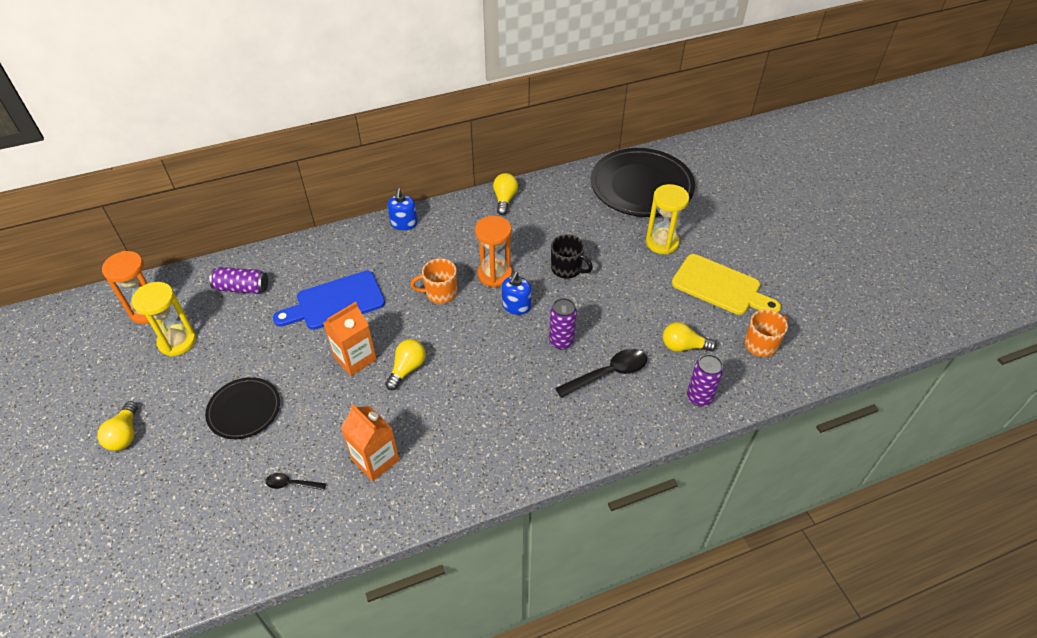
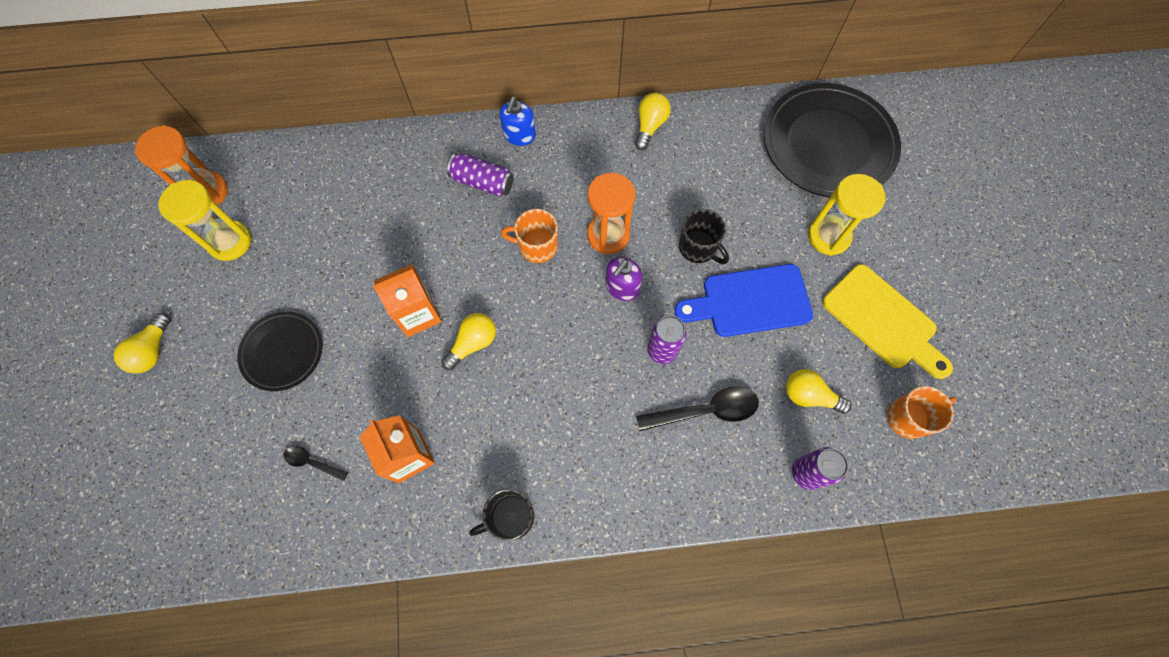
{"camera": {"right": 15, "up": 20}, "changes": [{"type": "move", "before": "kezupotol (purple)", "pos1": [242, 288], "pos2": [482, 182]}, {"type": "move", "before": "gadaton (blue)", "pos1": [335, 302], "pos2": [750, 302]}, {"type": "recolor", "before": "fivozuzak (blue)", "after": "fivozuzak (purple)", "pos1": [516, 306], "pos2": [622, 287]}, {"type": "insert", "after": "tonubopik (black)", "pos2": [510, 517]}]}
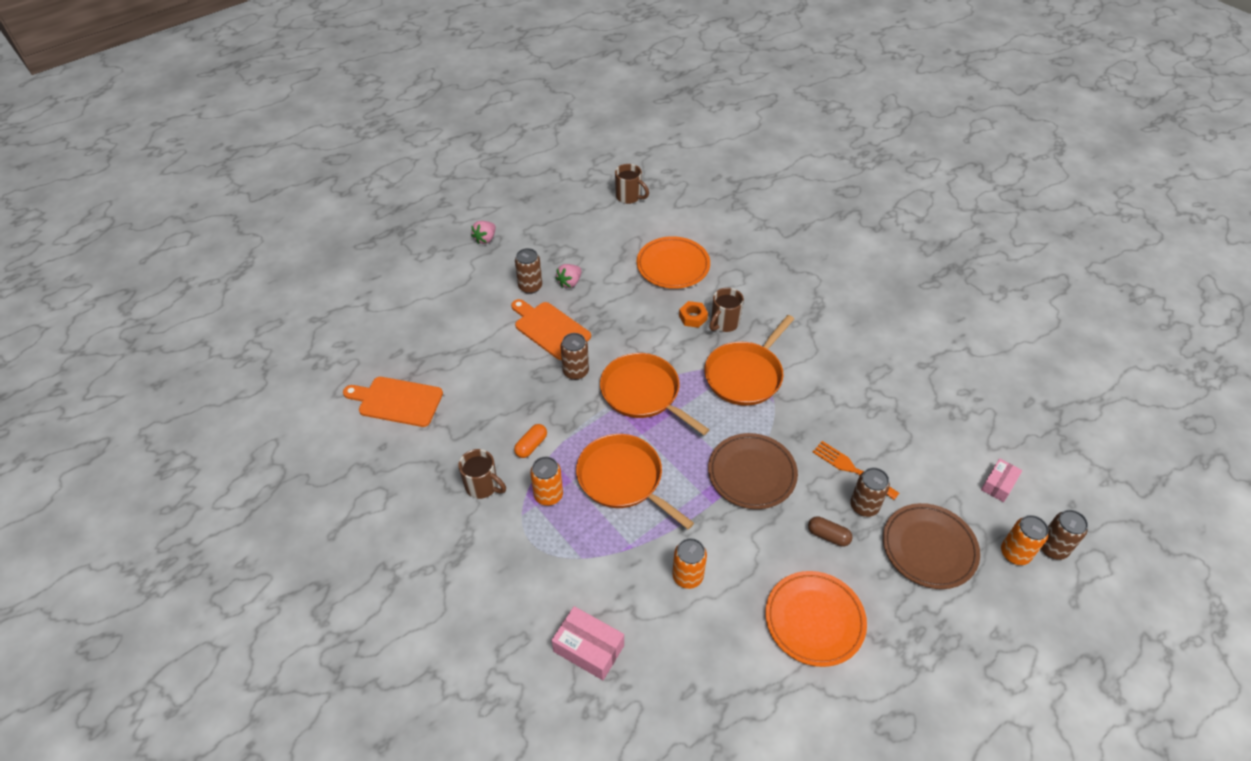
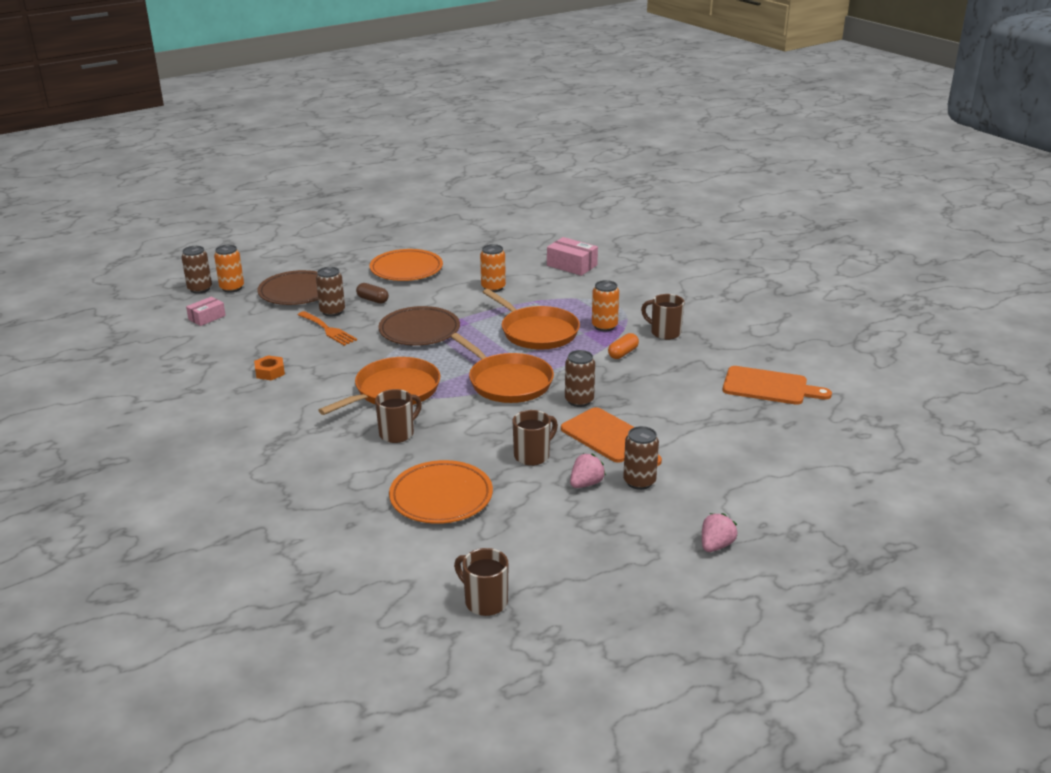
{"camera": {"right": -175, "up": -20}, "changes": [{"type": "move", "before": "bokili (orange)", "pos1": [693, 317], "pos2": [270, 372]}, {"type": "insert", "after": "tonubopik (brown)", "pos2": [533, 455]}]}
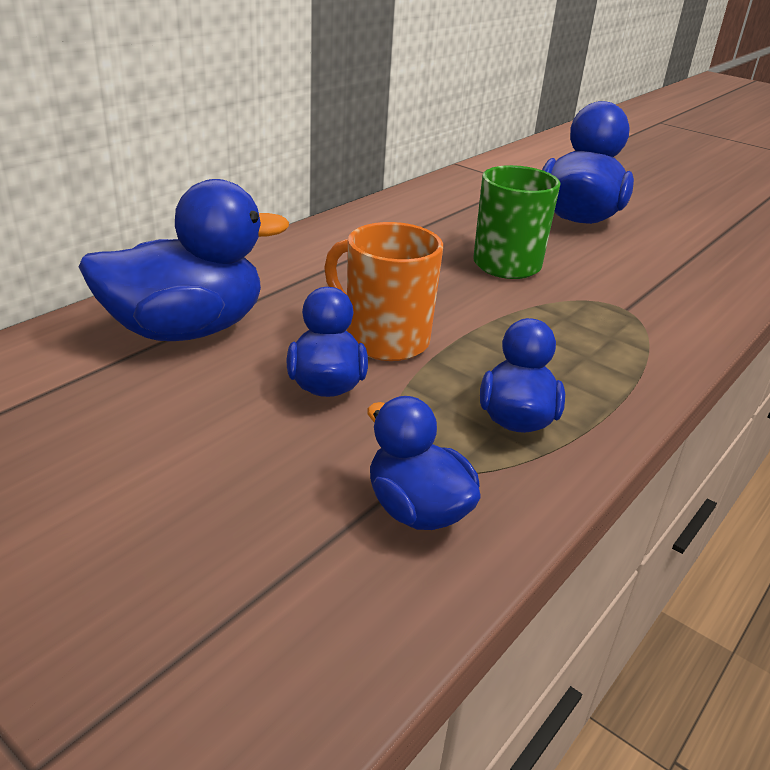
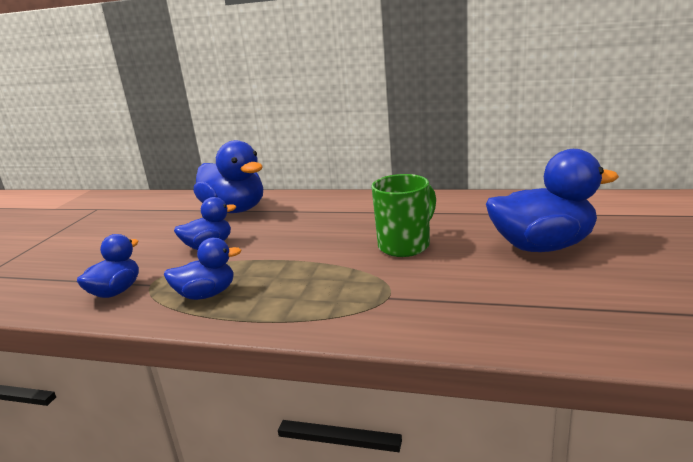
{"camera": {"right": 70, "up": -10}, "changes": [{"type": "delete", "before": "tonubopik (orange)", "pos1": [384, 340]}]}
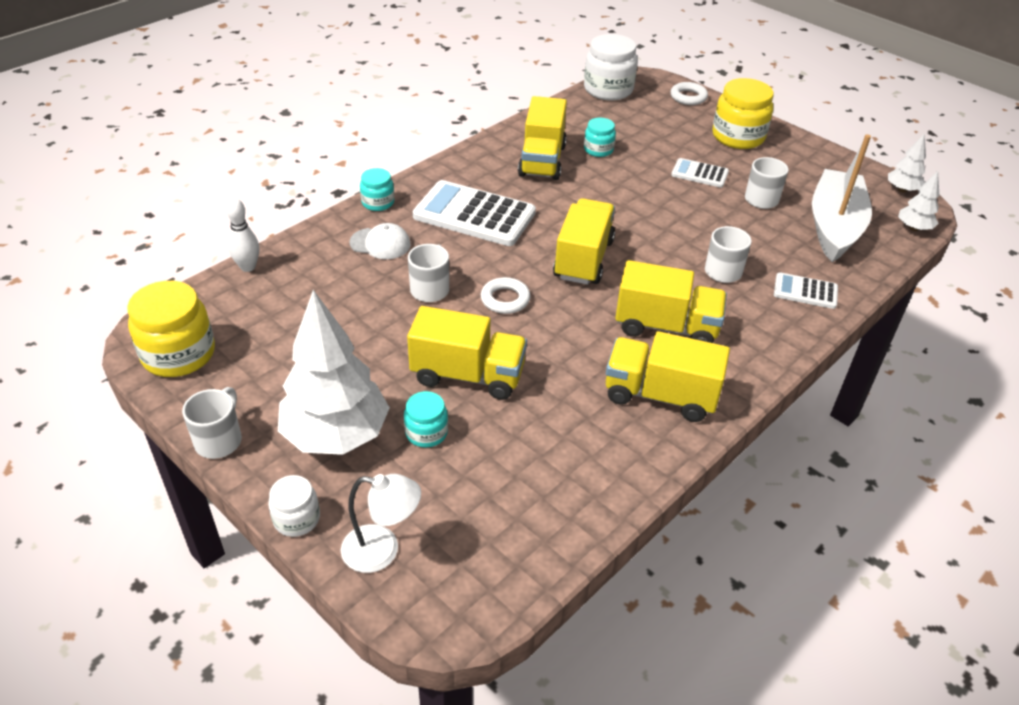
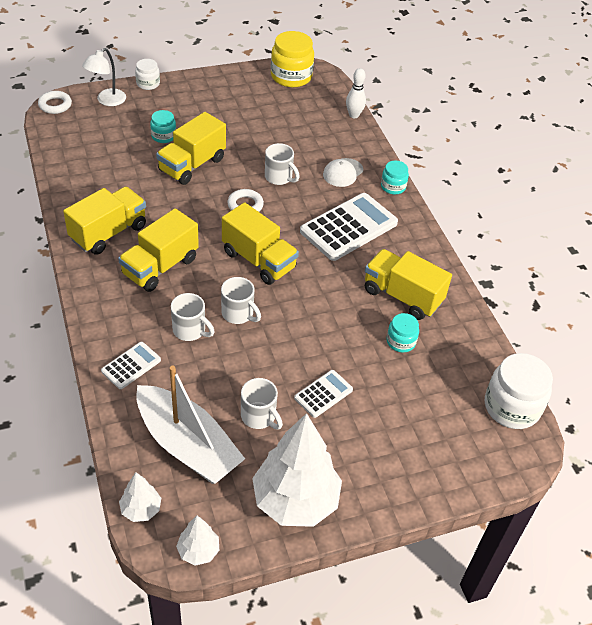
{"camera": {"right": 115, "up": 5}, "changes": [{"type": "delete", "before": "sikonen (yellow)", "pos1": [738, 136]}, {"type": "move", "before": "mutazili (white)", "pos1": [688, 97], "pos2": [55, 105]}, {"type": "move", "before": "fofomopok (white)", "pos1": [336, 435], "pos2": [295, 500]}, {"type": "move", "before": "tonubopik (white)", "pos1": [219, 440], "pos2": [238, 314]}]}
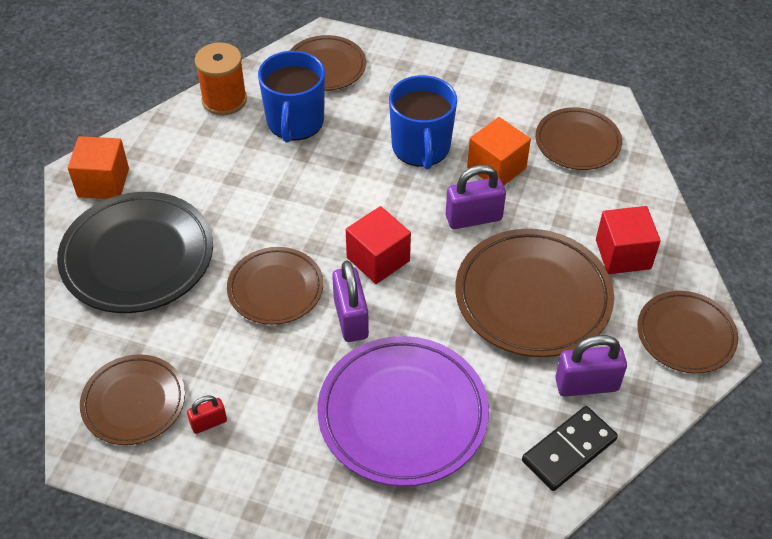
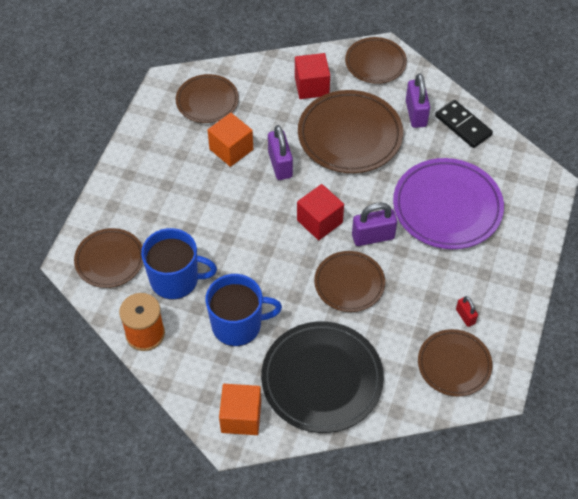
{"camera": {"right": -90, "up": 5}, "changes": [{"type": "move", "before": "tonubopik (blue)", "pos1": [421, 148], "pos2": [238, 325]}]}
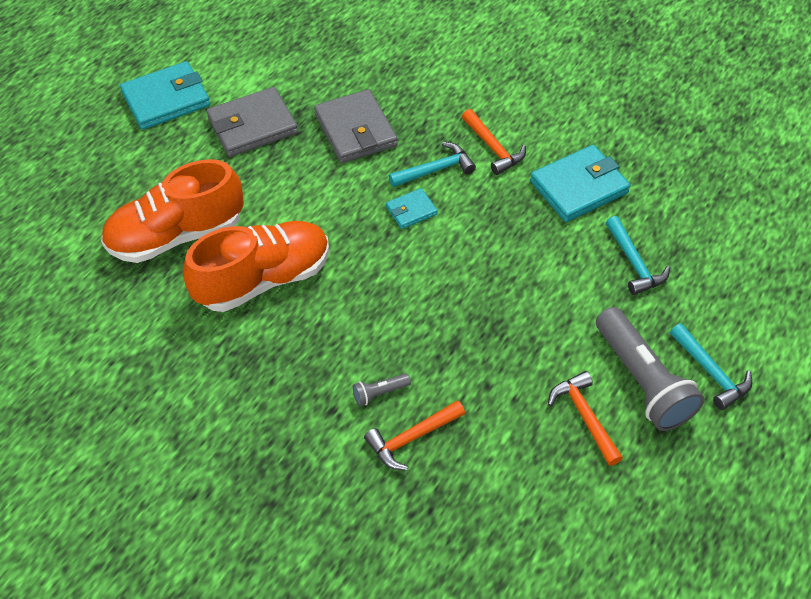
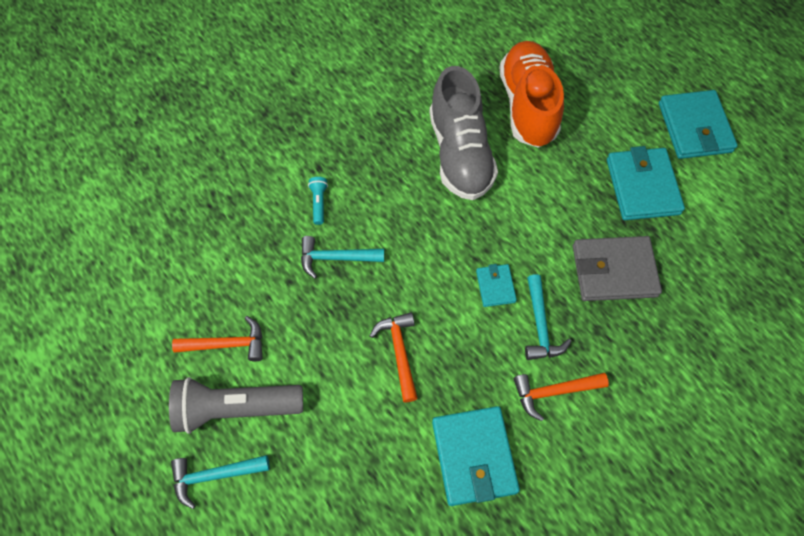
{"camera": {"right": 110, "up": 10}, "changes": [{"type": "recolor", "before": "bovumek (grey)", "after": "bovumek (turquoise)", "pos1": [252, 126], "pos2": [642, 186]}, {"type": "move", "before": "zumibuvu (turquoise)", "pos1": [634, 263], "pos2": [336, 258]}, {"type": "recolor", "before": "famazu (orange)", "after": "famazu (grey)", "pos1": [263, 279], "pos2": [460, 153]}, {"type": "recolor", "before": "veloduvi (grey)", "after": "veloduvi (turquoise)", "pos1": [379, 393], "pos2": [319, 203]}, {"type": "move", "before": "zumibuvu (orange)", "pos1": [411, 438], "pos2": [399, 352]}]}
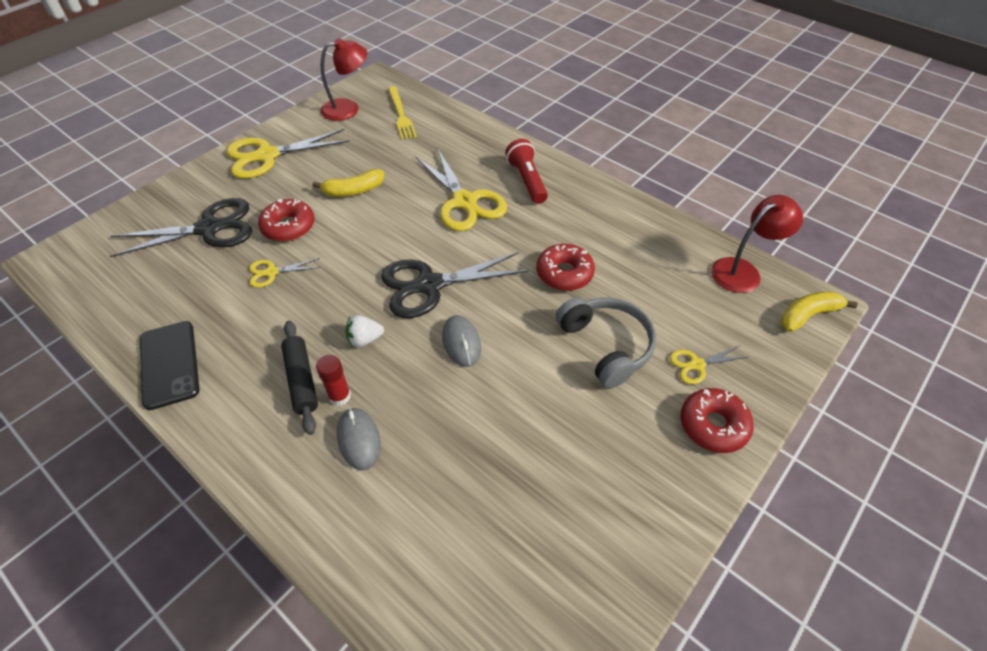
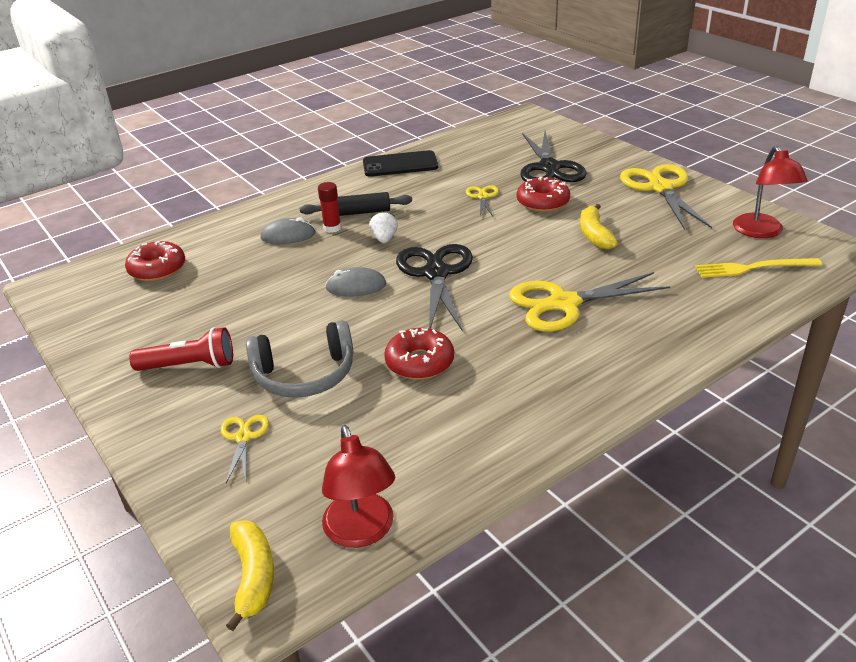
{"camera": {"right": 105, "up": -15}, "changes": [{"type": "move", "before": "veloduvi (red)", "pos1": [527, 180], "pos2": [189, 366]}, {"type": "move", "before": "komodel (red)", "pos1": [713, 425], "pos2": [157, 269]}]}
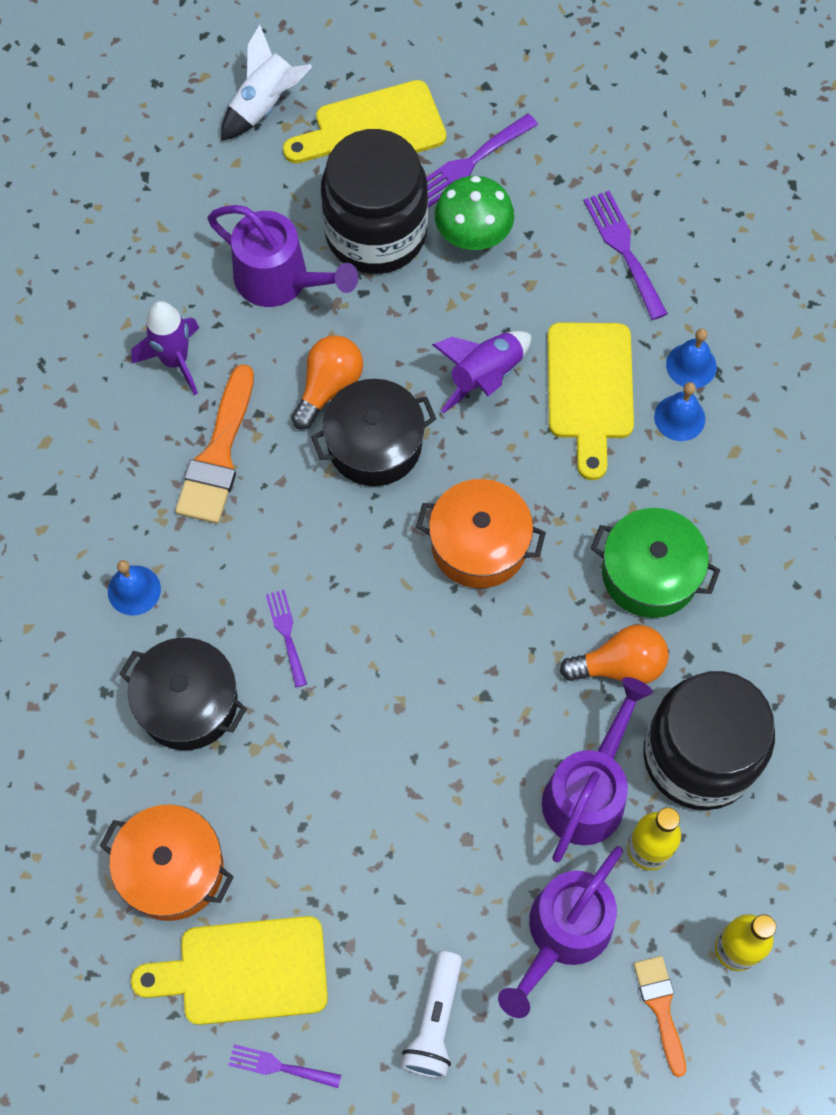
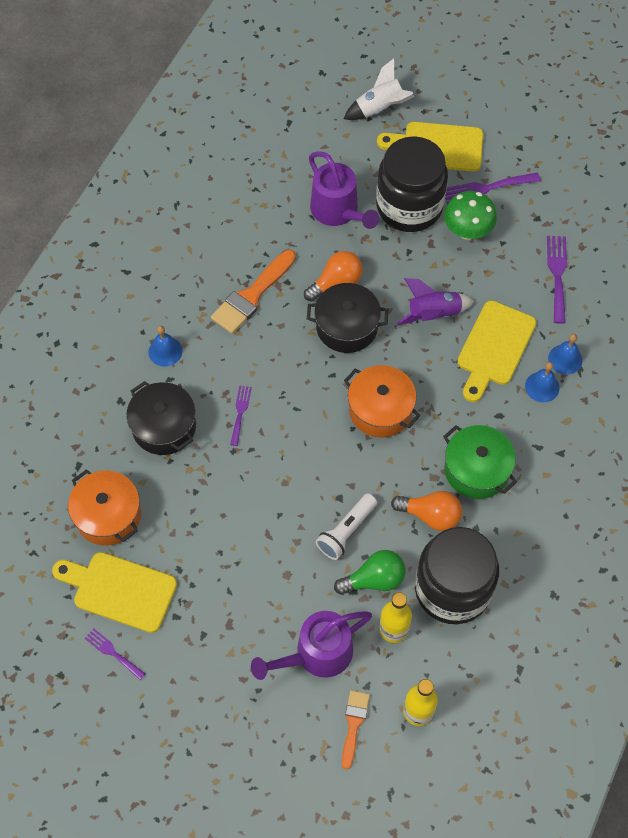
{"camera": {"right": 25, "up": -5}, "changes": [{"type": "delete", "before": "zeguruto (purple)", "pos1": [175, 360]}, {"type": "replace", "before": "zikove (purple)", "after": "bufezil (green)", "pos1": [589, 791], "pos2": [374, 579]}, {"type": "move", "before": "veloduvi (white)", "pos1": [435, 1021], "pos2": [346, 531]}]}
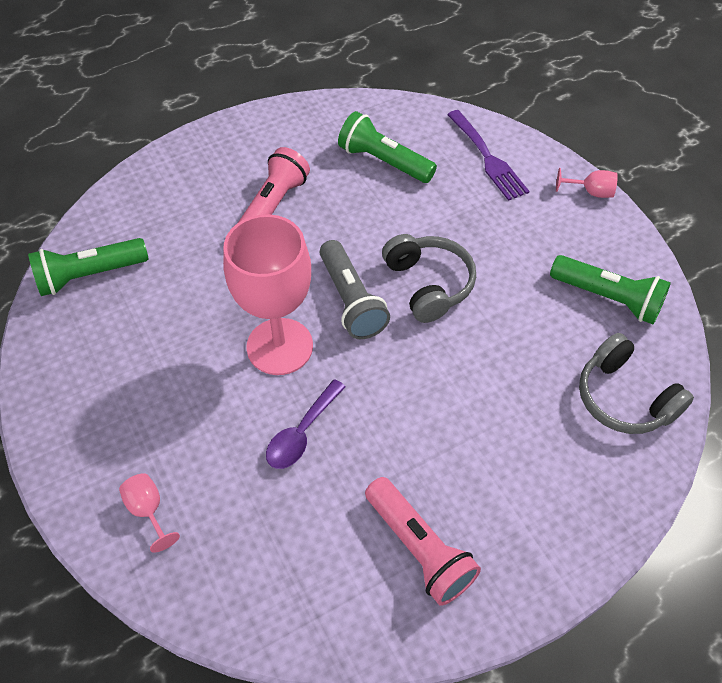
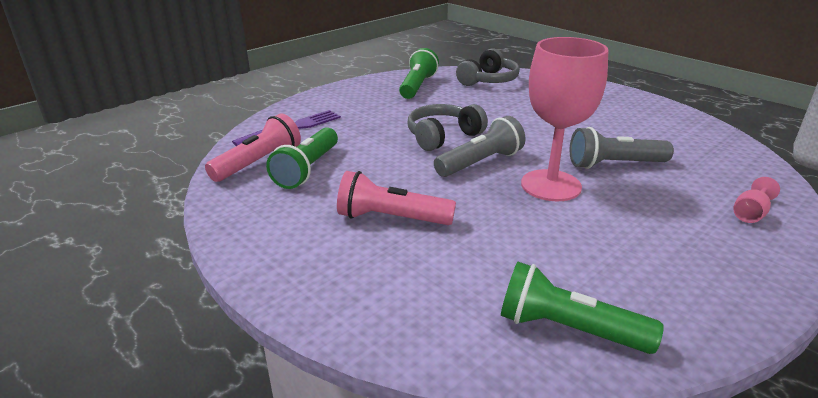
{"camera": {"right": -105, "up": -25}, "changes": [{"type": "delete", "before": "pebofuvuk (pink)", "pos1": [590, 192]}, {"type": "rotate", "before": "veloduvi (green)", "pos1": [89, 275], "pos2": [568, 329], "turn": 150}, {"type": "replace", "before": "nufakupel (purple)", "after": "veloduvi (grey)", "pos1": [302, 433], "pos2": [614, 164]}, {"type": "move", "before": "veloduvi (pink)", "pos1": [419, 548], "pos2": [259, 163]}]}
